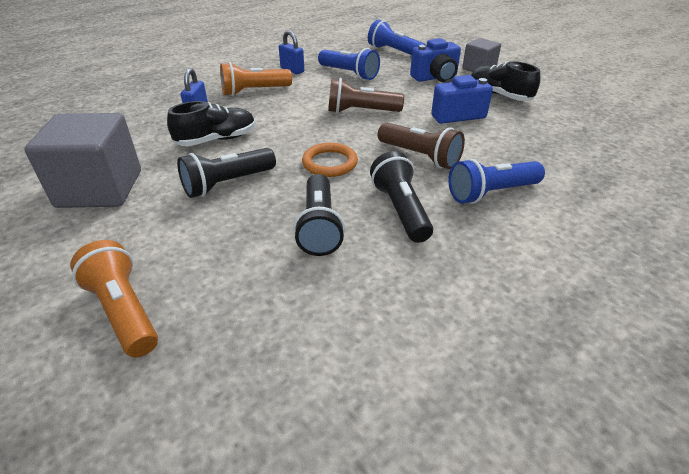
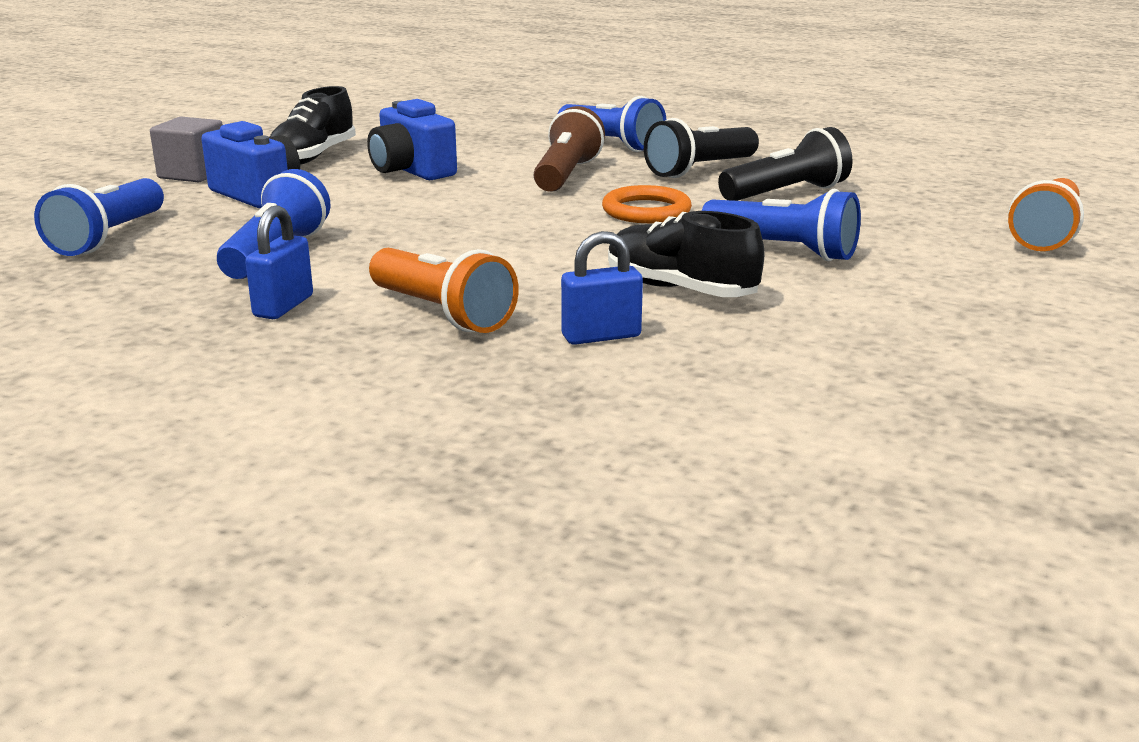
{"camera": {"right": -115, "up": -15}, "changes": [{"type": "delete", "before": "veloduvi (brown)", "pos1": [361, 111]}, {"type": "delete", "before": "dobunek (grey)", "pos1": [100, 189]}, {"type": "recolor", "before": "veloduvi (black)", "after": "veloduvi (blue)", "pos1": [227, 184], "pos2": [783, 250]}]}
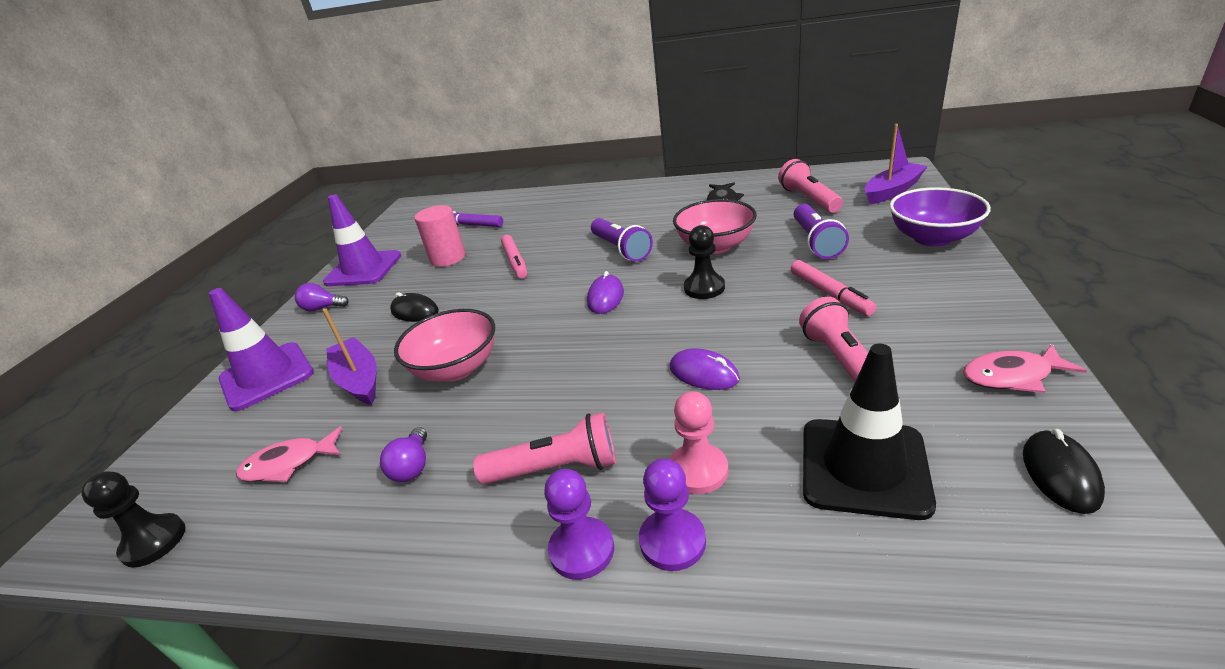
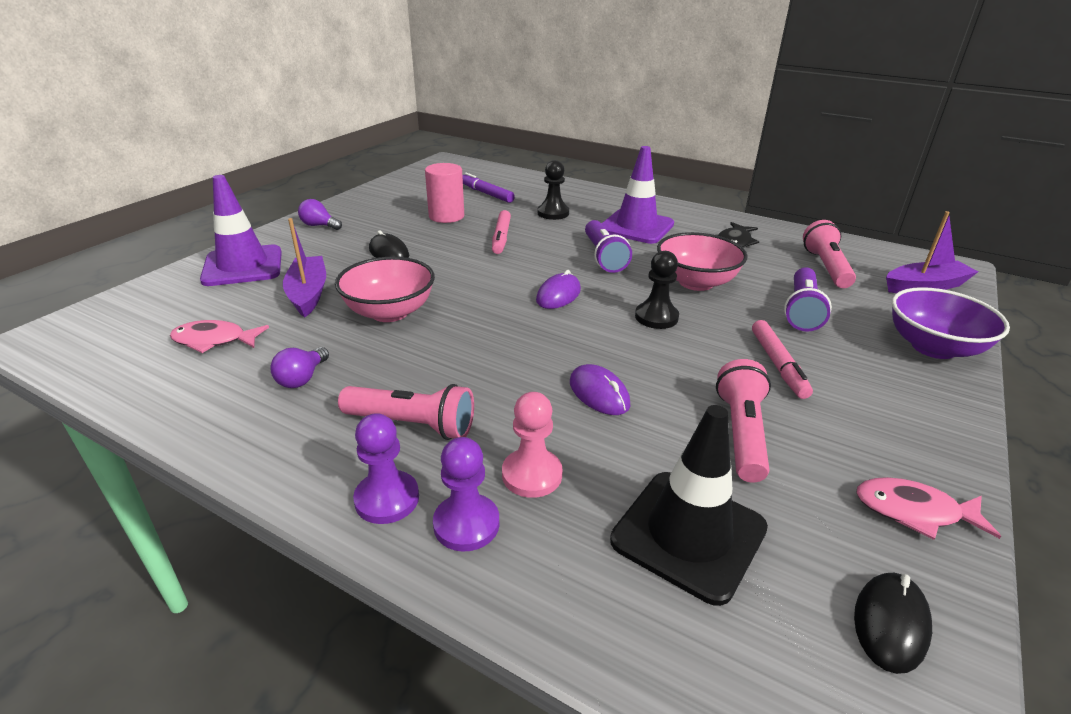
{"camera": {"right": 15, "up": 0}, "changes": [{"type": "move", "before": "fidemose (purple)", "pos1": [363, 269], "pos2": [636, 227]}, {"type": "move", "before": "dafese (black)", "pos1": [154, 542], "pos2": [553, 213]}]}
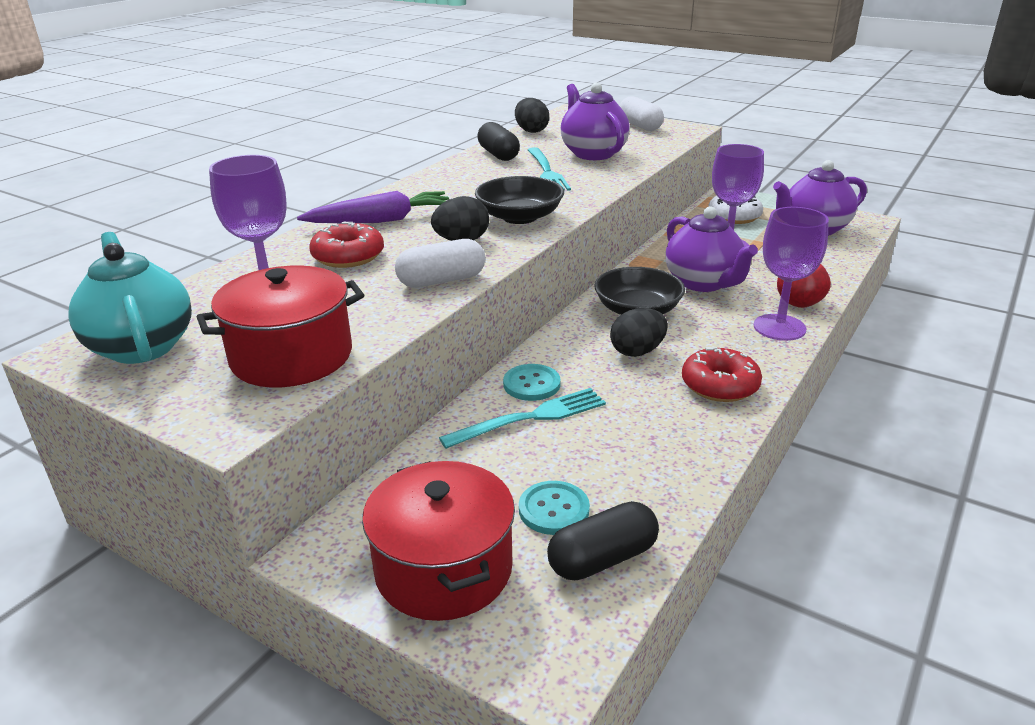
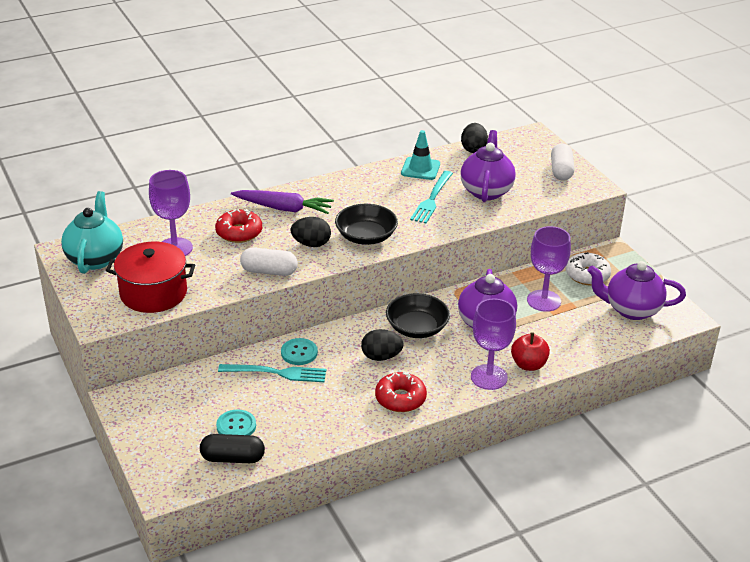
{"camera": {"right": 30, "up": 5}, "changes": [{"type": "replace", "before": "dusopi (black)", "after": "fidemose (turquoise)", "pos1": [498, 154], "pos2": [420, 169]}, {"type": "delete", "before": "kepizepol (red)", "pos1": [444, 569]}]}
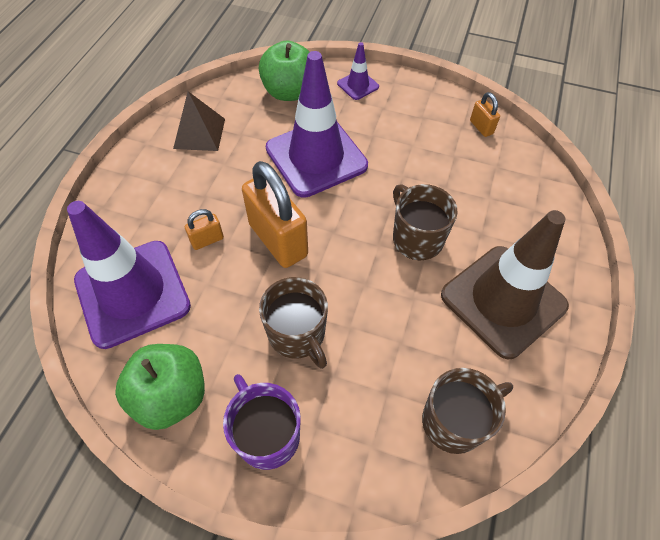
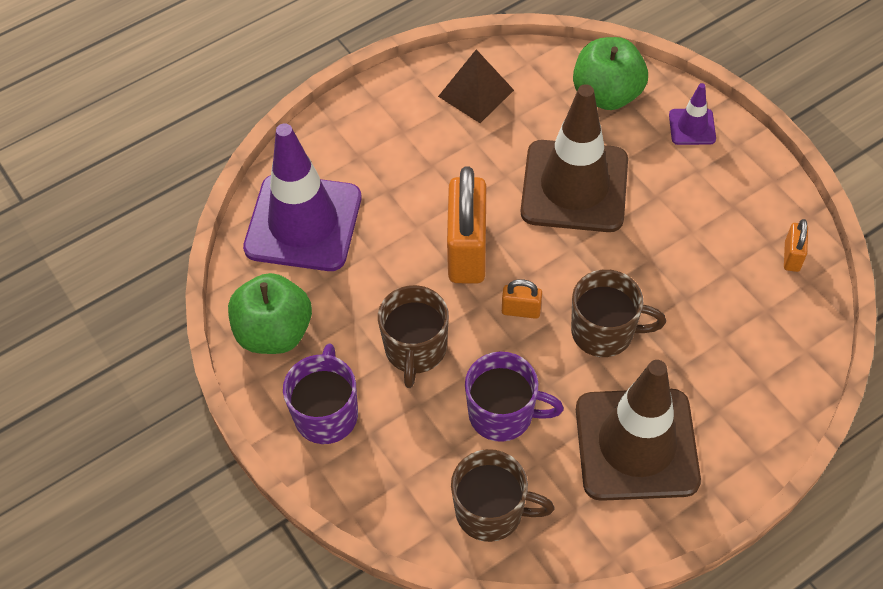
{"camera": {"right": 40, "up": 0}, "changes": [{"type": "recolor", "before": "fidemose (purple)", "after": "fidemose (brown)", "pos1": [316, 157], "pos2": [574, 186]}, {"type": "rotate", "before": "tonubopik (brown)", "pos1": [416, 238], "pos2": [604, 332], "turn": 90}, {"type": "move", "before": "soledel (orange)", "pos1": [207, 240], "pos2": [521, 310]}, {"type": "insert", "after": "tonubopik (purple)", "pos2": [503, 414]}]}
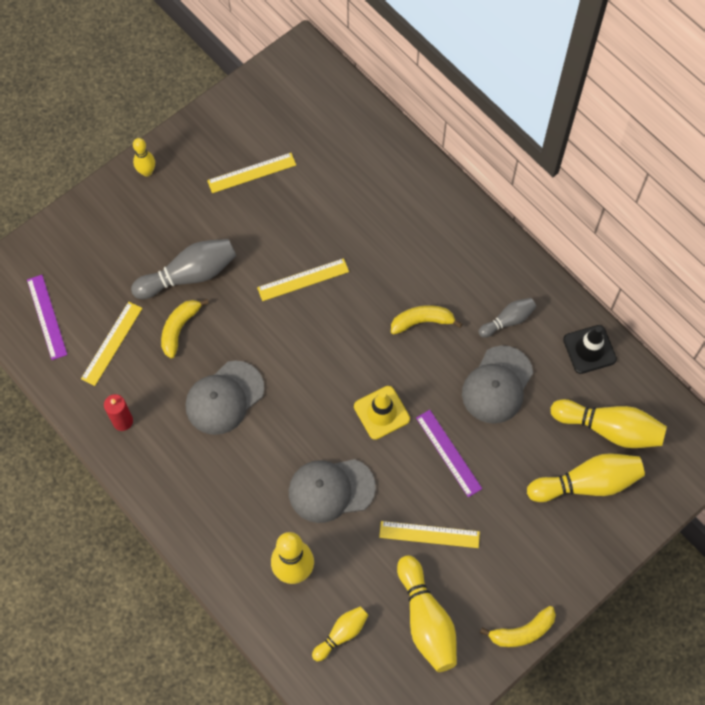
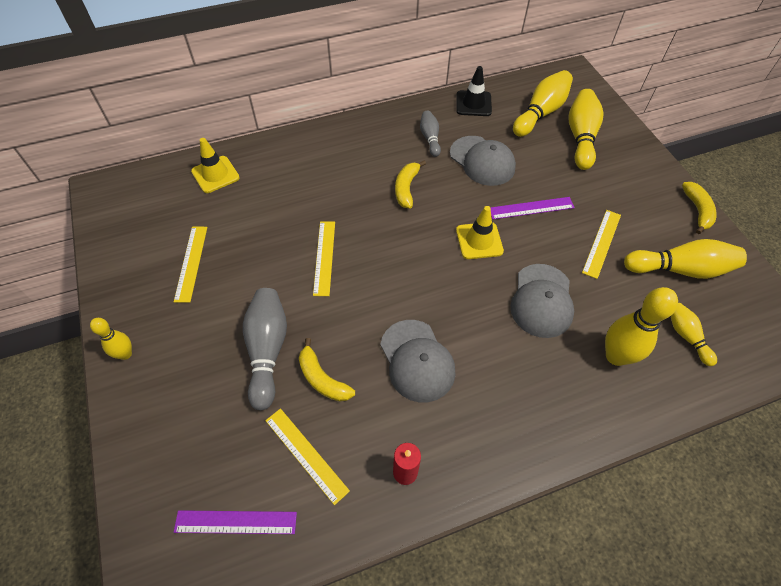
{"camera": {"right": -70, "up": -10}, "changes": [{"type": "insert", "after": "fidemose (yellow)", "pos2": [215, 174]}]}
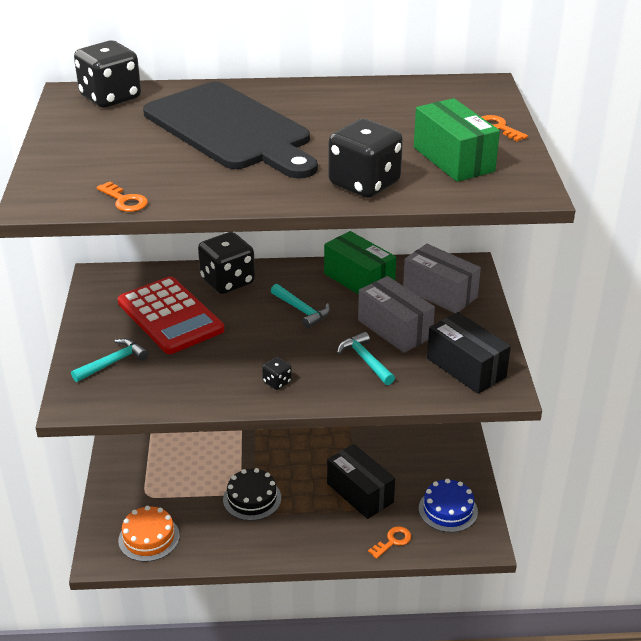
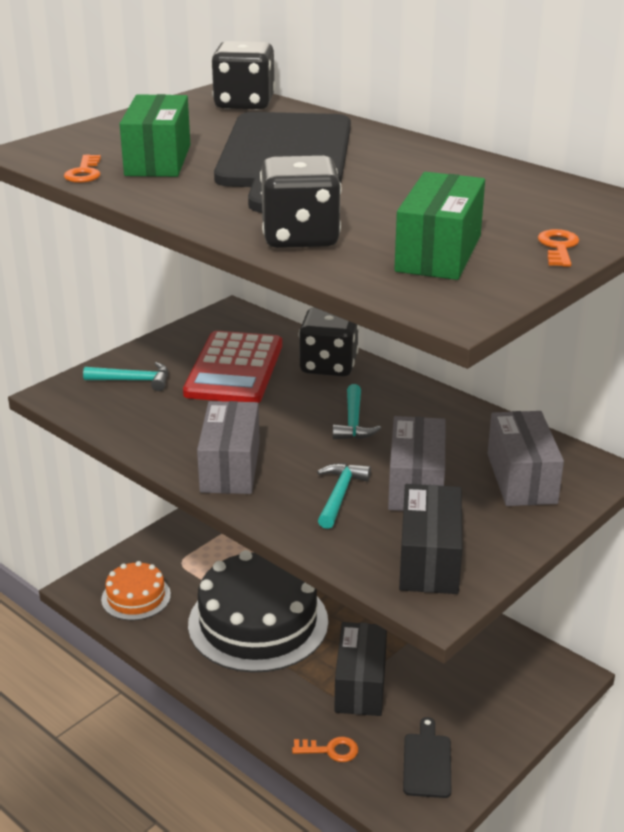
{"camera": {"right": 45, "up": -5}, "changes": [{"type": "move", "before": "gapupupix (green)", "pos1": [359, 280], "pos2": [158, 160]}, {"type": "replace", "before": "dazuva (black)", "after": "gapupupix (grey)", "pos1": [277, 382], "pos2": [230, 467]}, {"type": "resize", "before": "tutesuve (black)", "pos1": [252, 498], "pos2": [258, 622], "scale": 1.98}, {"type": "replace", "before": "tutesuve (blue)", "after": "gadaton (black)", "pos1": [448, 510], "pos2": [427, 762]}]}
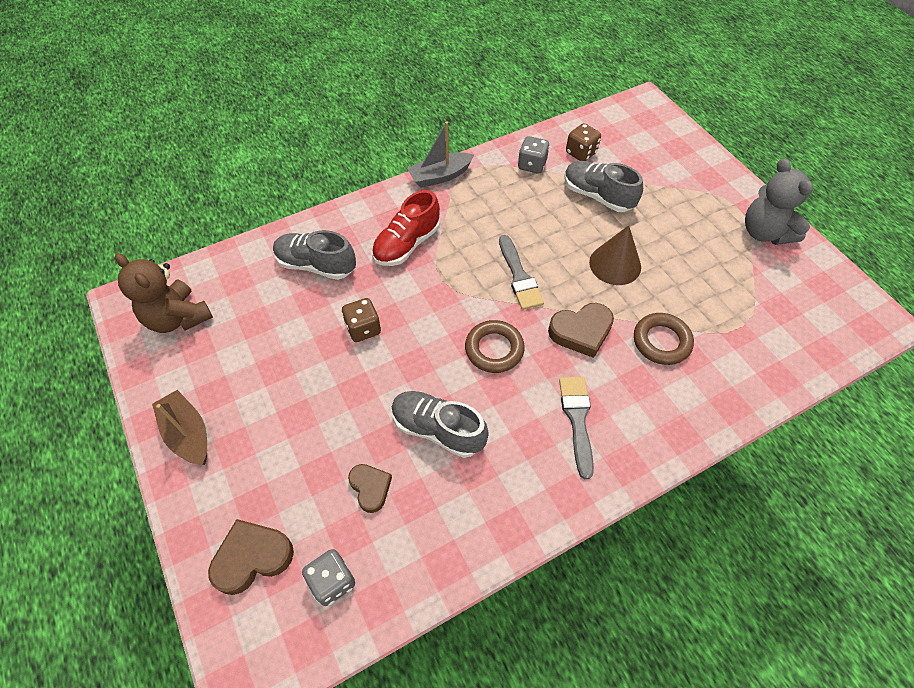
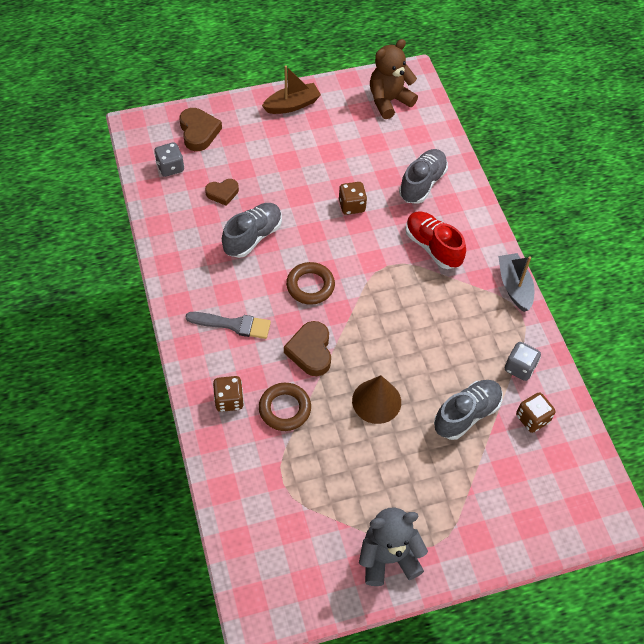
{"camera": {"right": 100, "up": 0}, "changes": [{"type": "delete", "before": "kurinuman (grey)", "pos1": [519, 276]}, {"type": "insert", "after": "dazuva (brown)", "pos2": [229, 400]}]}
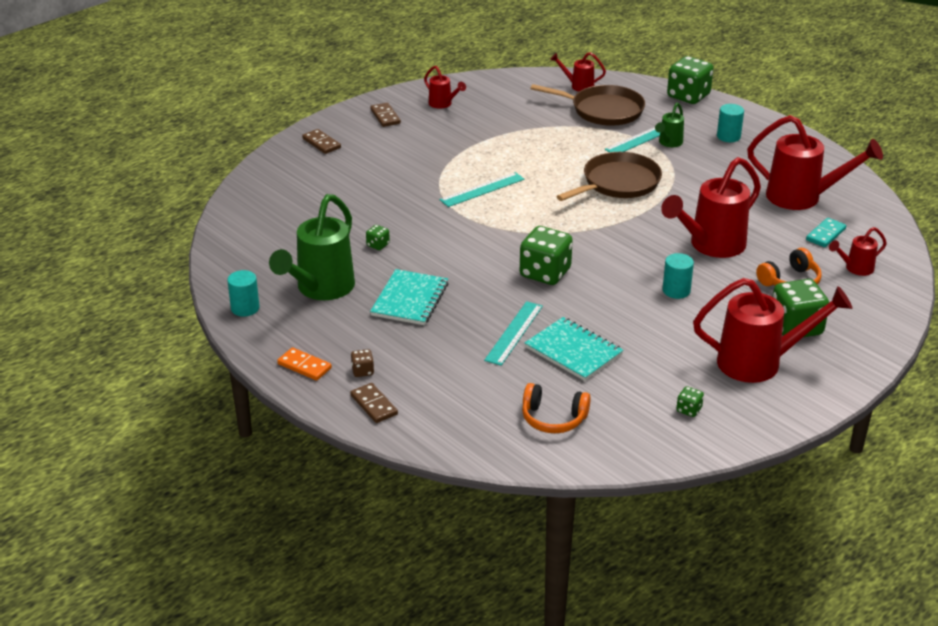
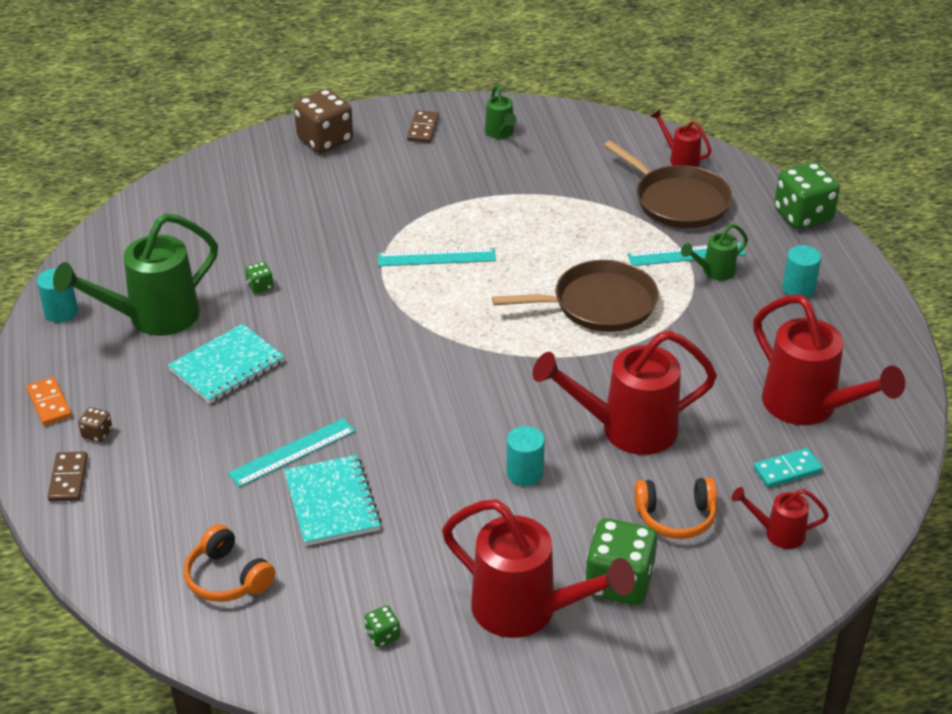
{"camera": {"right": 30, "up": 5}, "changes": [{"type": "recolor", "before": "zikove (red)", "after": "zikove (green)", "pos1": [443, 104], "pos2": [500, 133]}, {"type": "replace", "before": "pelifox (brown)", "after": "dazuva (brown)", "pos1": [321, 143], "pos2": [325, 140]}, {"type": "delete", "before": "dazuva (green)", "pos1": [545, 273]}]}
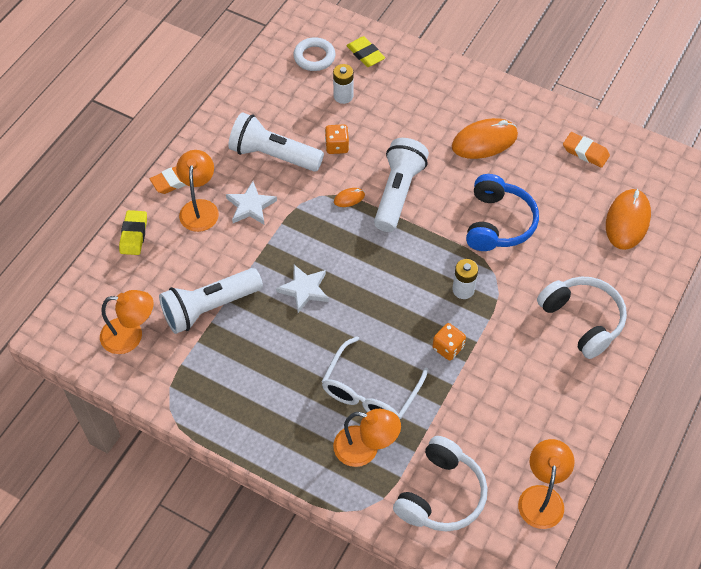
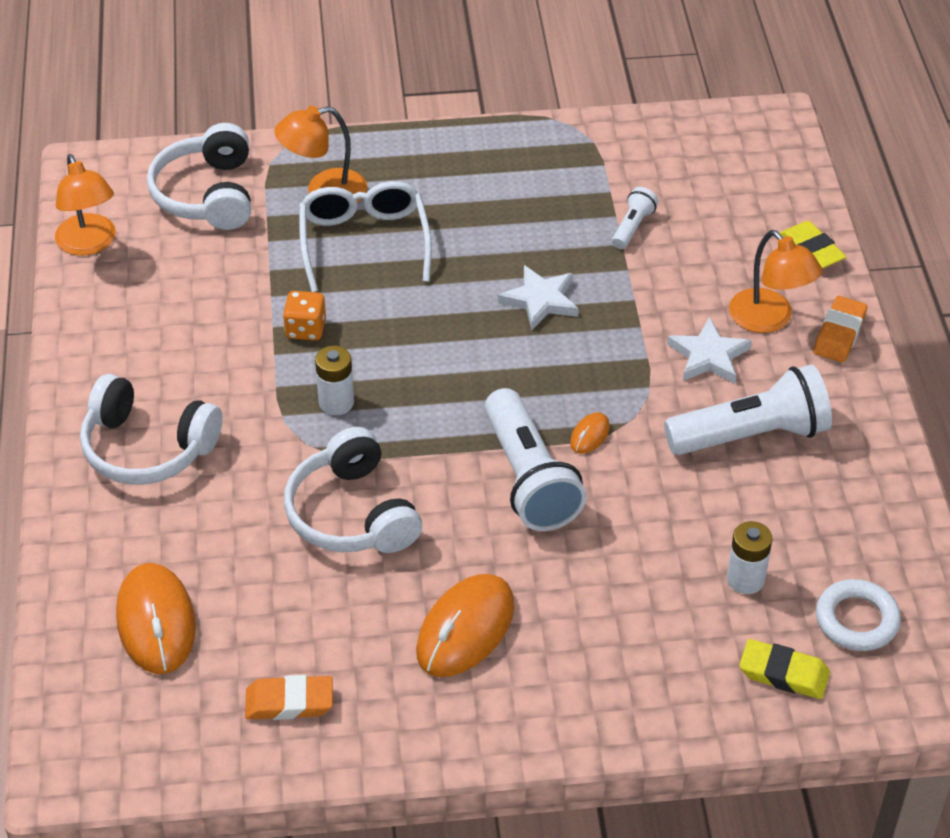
{"camera": {"right": 145, "up": -10}, "changes": [{"type": "delete", "before": "dazuva (orange)", "pos1": [337, 146]}, {"type": "recolor", "before": "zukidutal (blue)", "after": "zukidutal (white)", "pos1": [498, 223], "pos2": [352, 514]}, {"type": "resize", "before": "veloduvi (white)", "pos1": [210, 307], "pos2": [632, 227], "scale": 0.47}, {"type": "delete", "before": "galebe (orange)", "pos1": [131, 336]}]}
